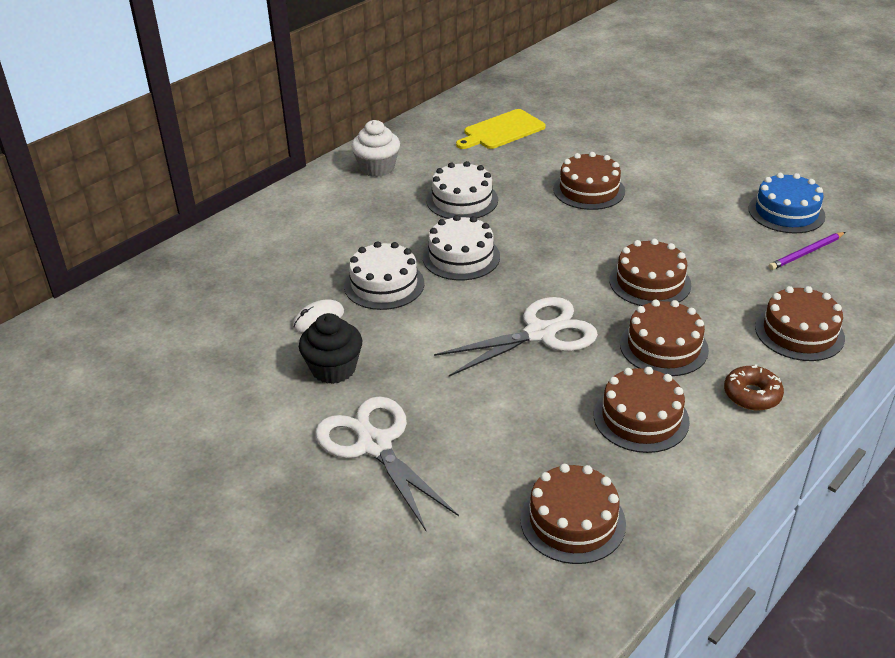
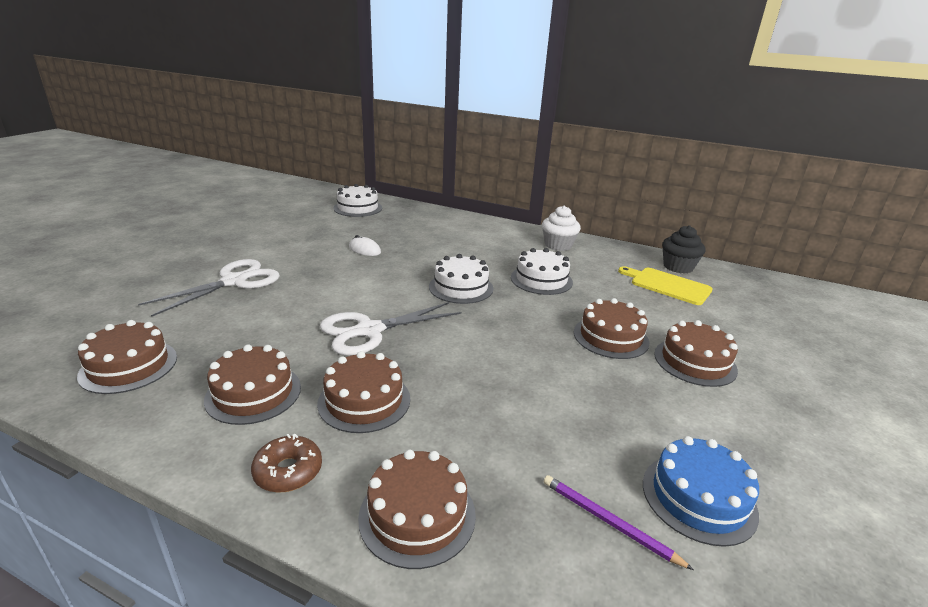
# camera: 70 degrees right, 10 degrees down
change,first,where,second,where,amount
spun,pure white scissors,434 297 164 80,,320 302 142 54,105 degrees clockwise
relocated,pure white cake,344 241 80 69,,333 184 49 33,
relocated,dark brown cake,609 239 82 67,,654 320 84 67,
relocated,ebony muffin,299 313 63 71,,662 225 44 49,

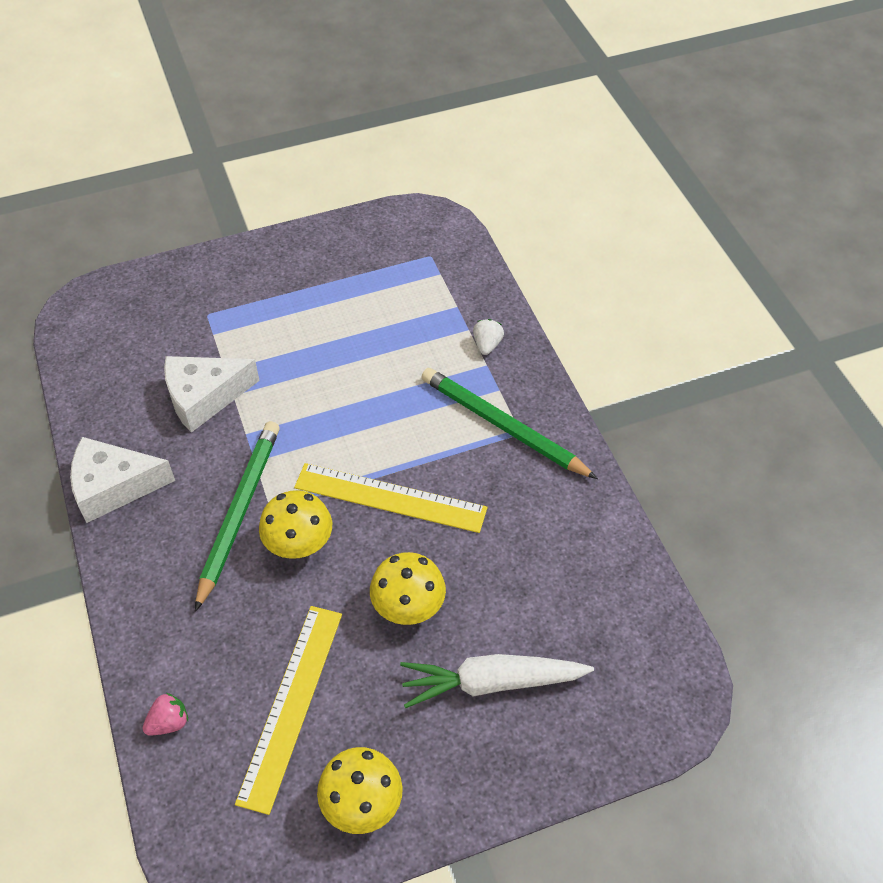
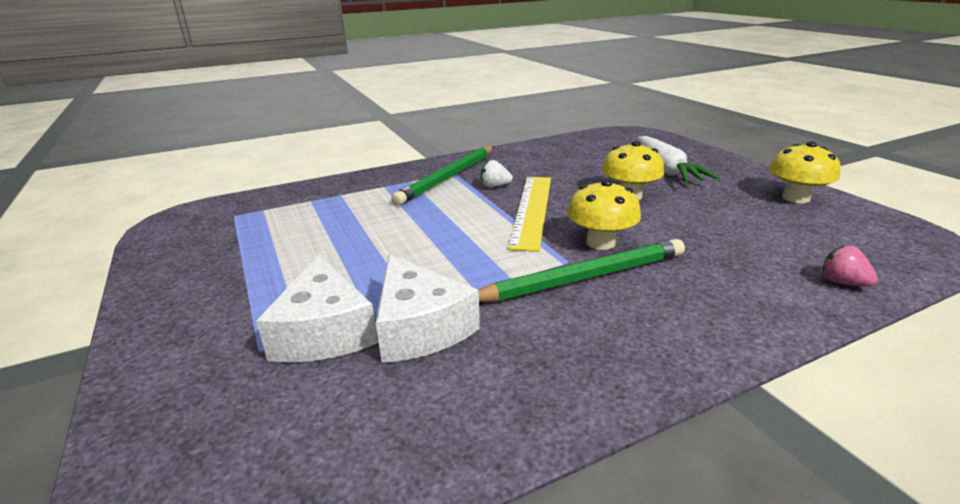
# camera: 95 degrees left, 25 degrees down
change,first,where,second,where,amount
relocated,pure white piece of cheese,70 437 105 86,,256 254 122 108,
spun,leaf-green pencil,195 421 85 191,,479 239 206 63,150 degrees clockwise
relocated,pure white berry,473 319 31 36,,481 160 32 27,
missing,bright yellow straightedge,235 606 107 209,,,

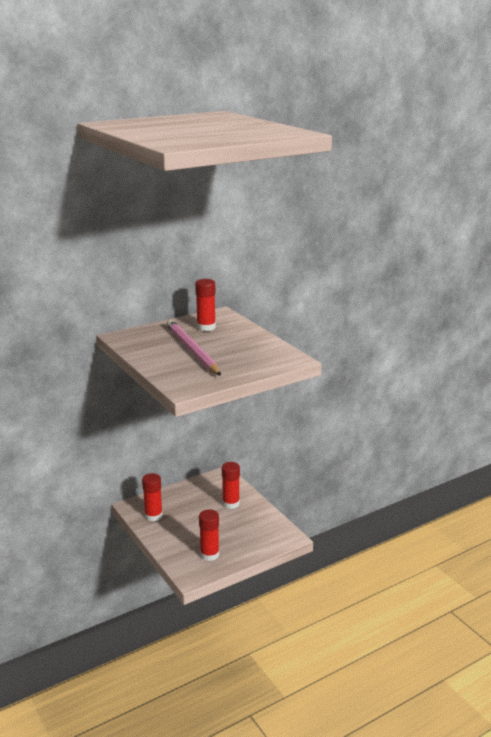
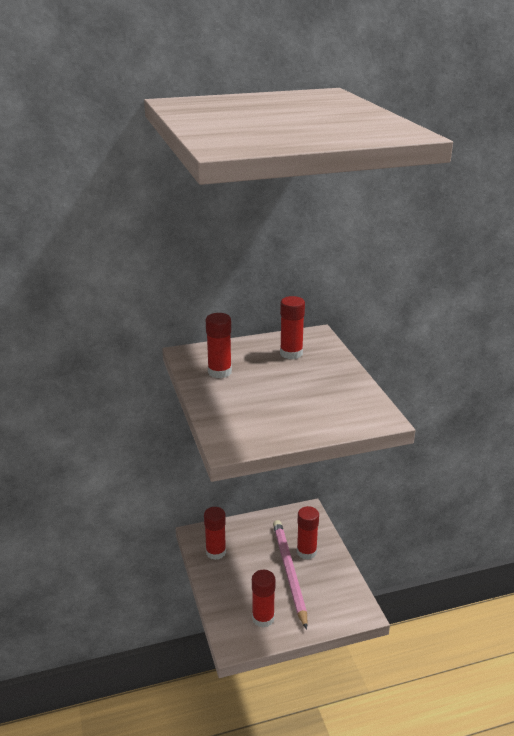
# camera: 15 degrees right, 5 degrees up
change,first,where,second,where,amount
appeared,,,scarlet glue,206 313 26 65,
relocated,rosy pencil,167 320 54 56,,273 520 34 110,

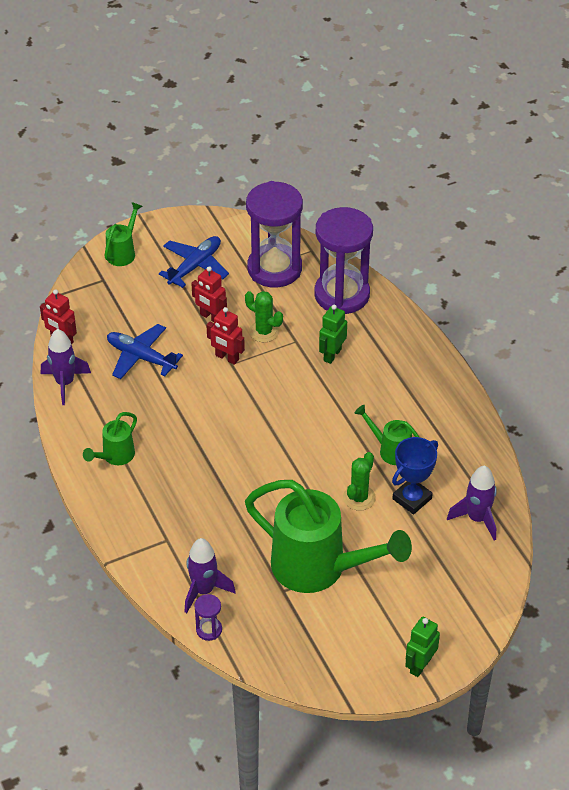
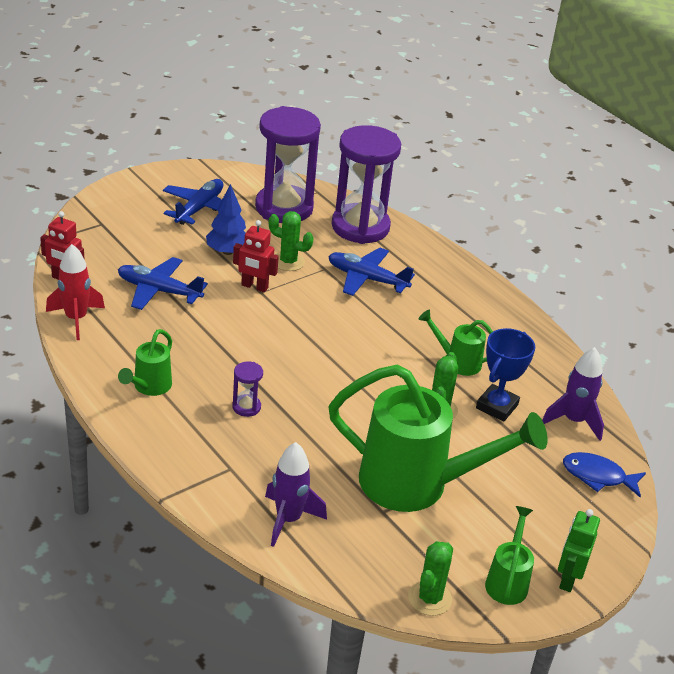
# camera: 15 degrees left, 10 degrees down
change,first,where,second,where,amount
colour,purple toy rocket,41 329 50 76,scarlet toy rocket,46 244 59 96,
exchanged,scarlet robot,191 266 36 56,royal blue toy tree,206 184 40 71,
relocated,purple sand timer,194 594 28 47,,233 361 30 56,
exchanged,leaf-green robot,319 305 28 59,royal blue toy plane,328 248 87 48,
appeared,,,leaf-green saguaro cactus,408 541 45 75,
relocated,leaf-green watering pot,105 202 38 64,,485 506 49 99,
appeared,,,royal blue fish,563 452 83 45,

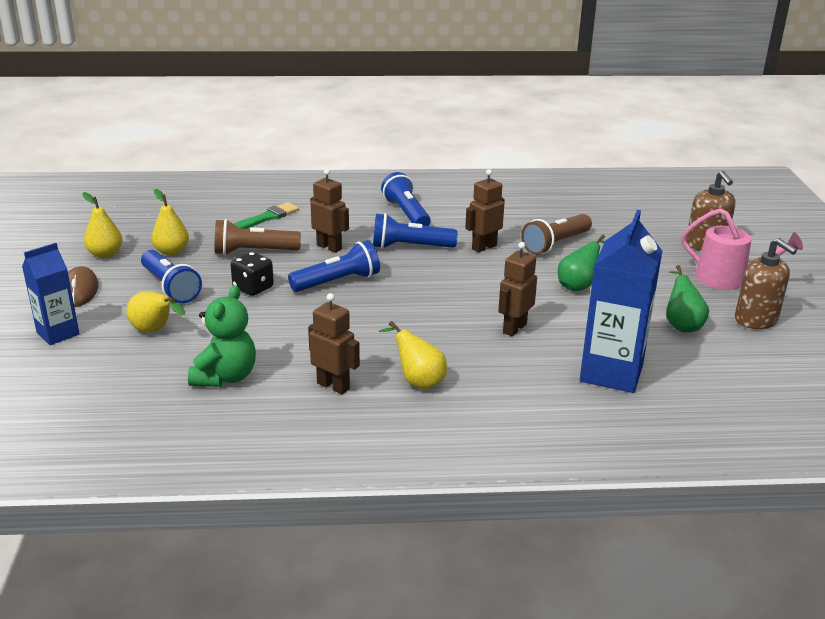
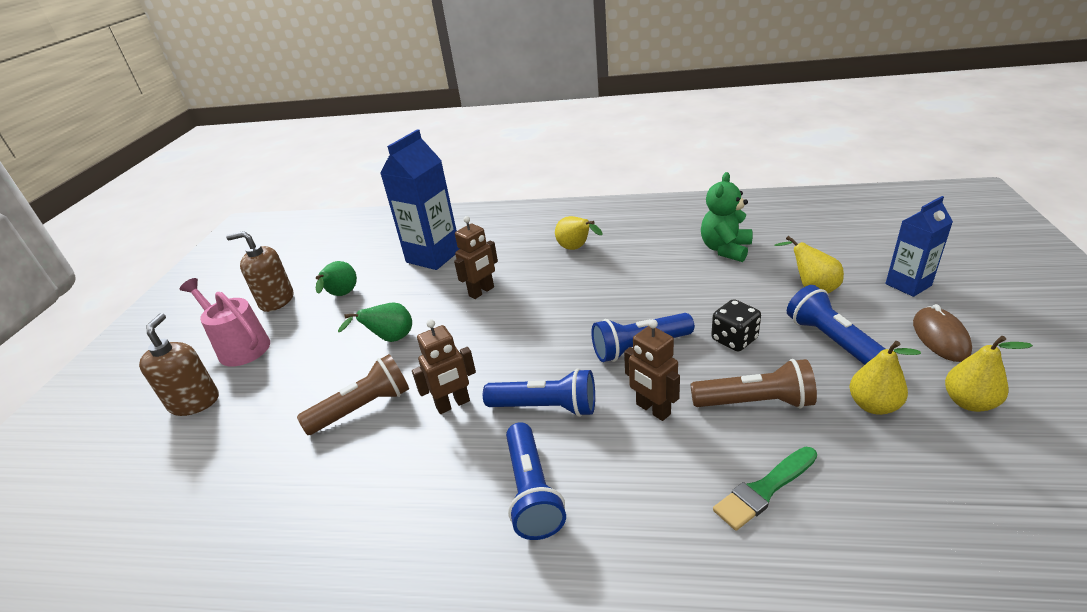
# camera: 165 degrees left, 5 degrees up
change,first,where,second,where,amount
spun,dark brown pump bottle,735 238 62 91,,226 231 67 81,60 degrees counterclockwise
missing,dark brown robot,308 293 52 101,,,

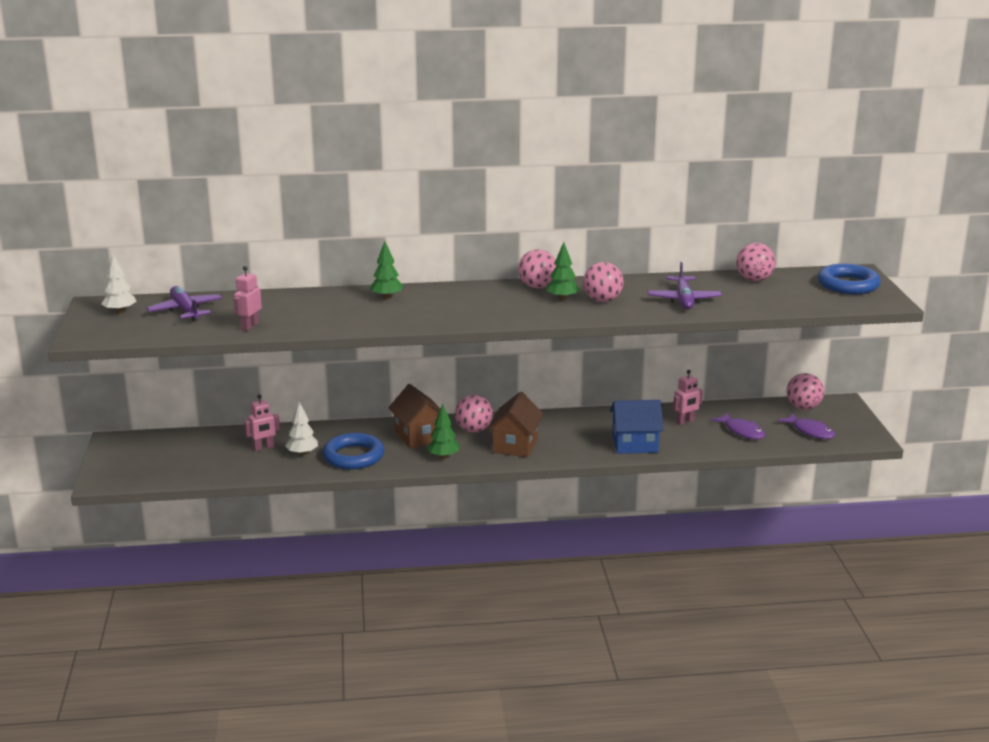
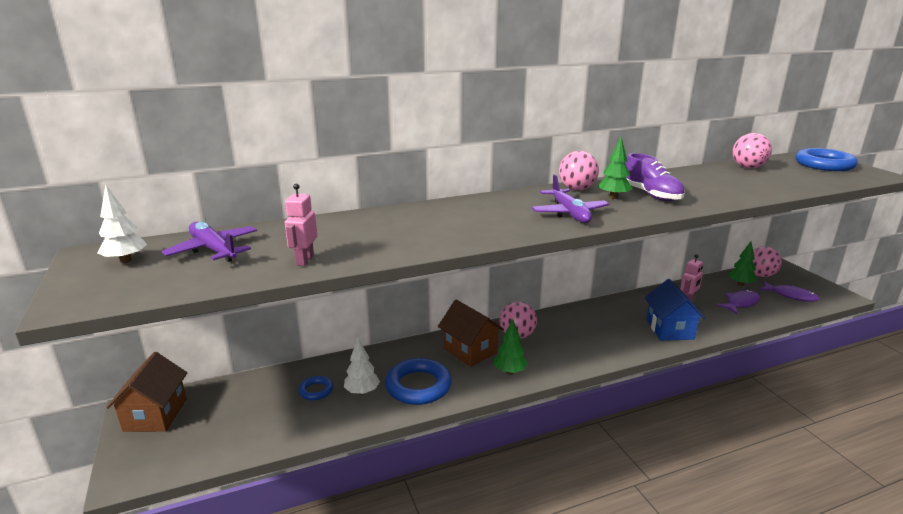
# camera: 15 degrees left, 0 degrees up
change,first,where,second,where,amount
relocated,dark brown toy house,487 392 56 65,,106 352 81 80,
exchanged,rosy robot,244 394 36 57,royal blue hoop,298 376 35 24,
relocated,purple toy plane,648 262 74 48,,532 174 77 49,
exchanged,rosy sphere,583 262 41 40,purple lace-up shoe,625 153 60 48,
spun,royal blue toy house,610 400 53 54,,645 279 60 62,75 degrees counterclockwise
spun,purple fish,711 412 54 27,,716 290 44 24,75 degrees counterclockwise
relocated,leaf-green toy tree,370 241 33 59,,728 241 29 45,

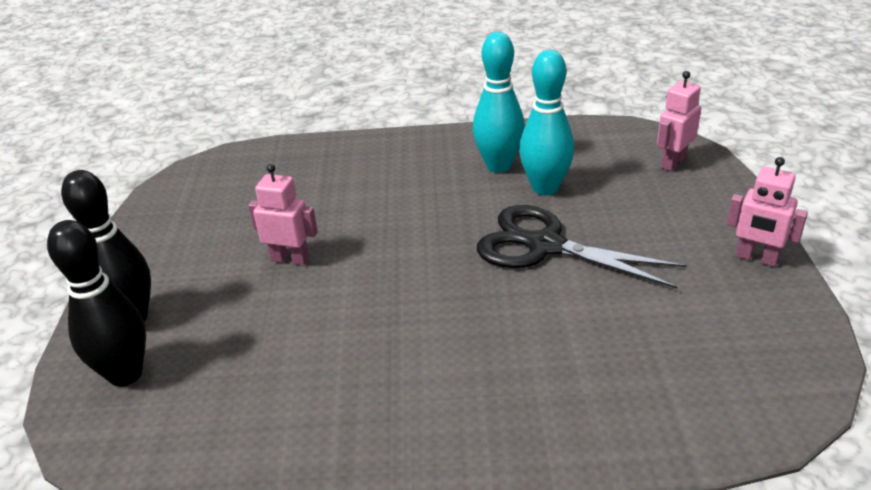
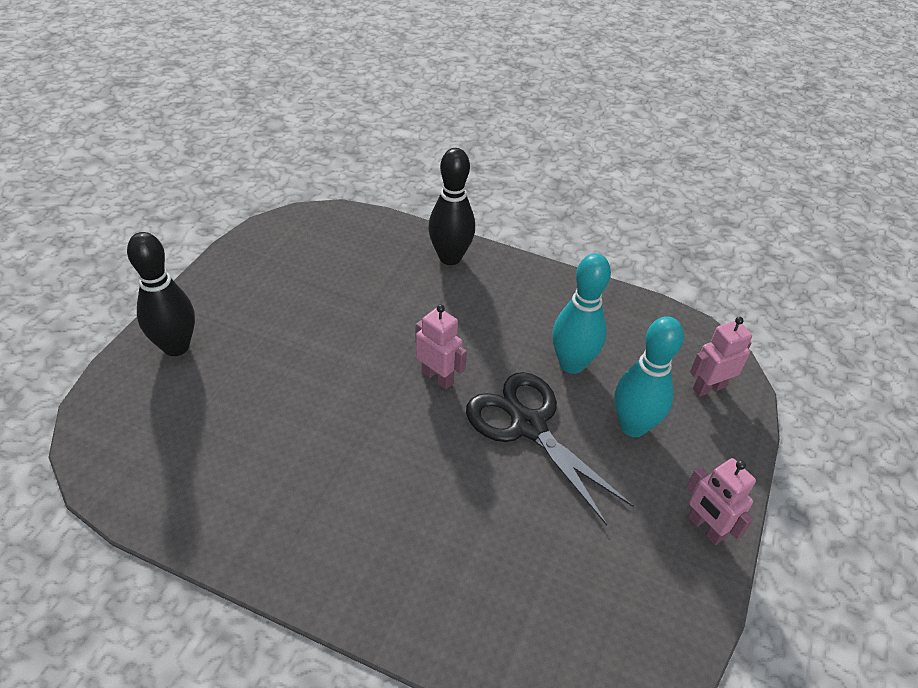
# camera: 20 degrees right, 10 degrees up
change,first,where,second,where,amount
relocated,rosy robot,248 164 70 102,,415 305 52 84,
relocated,ebony tenpin,47 220 99 166,,428 148 47 117,
relocated,turquoise tenpin,473 32 52 141,,614 316 70 121,

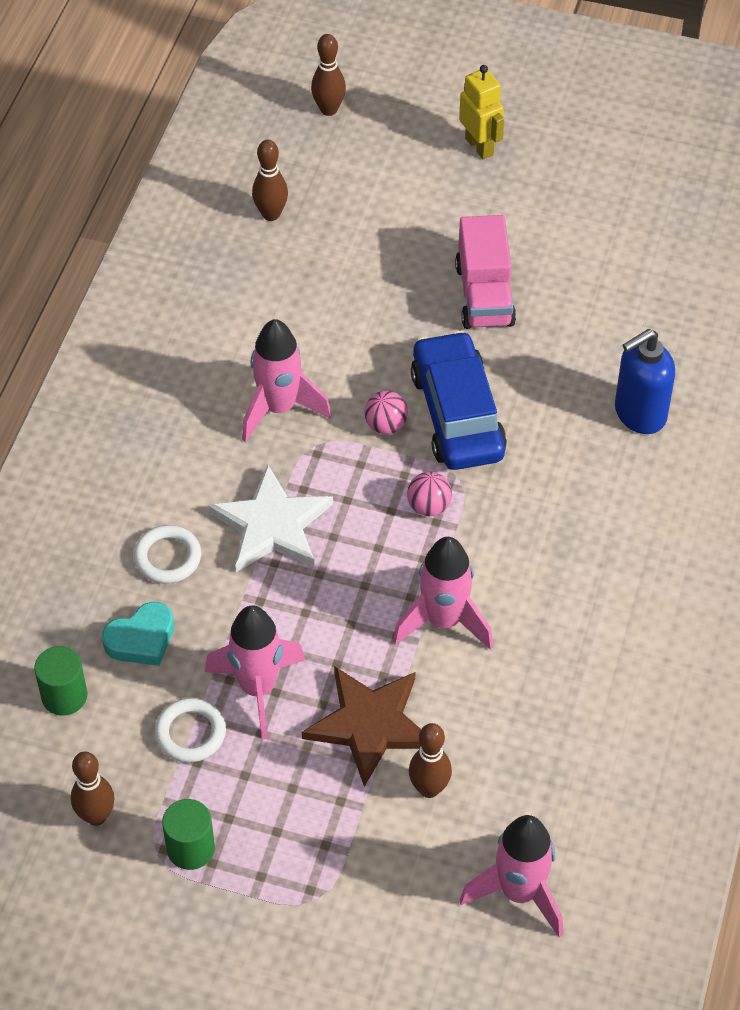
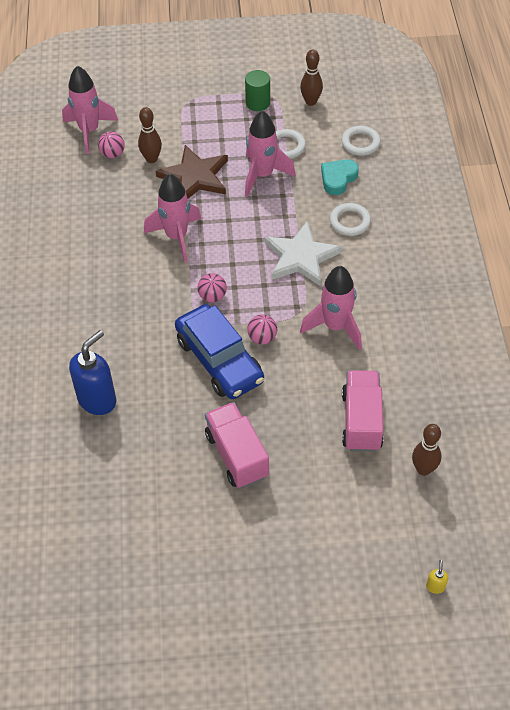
# camera: 160 degrees right, 0 degrees up
change,first,where,second,where,amount
appeared,,,rosy sphere,98 131 27 27,
exchanged,leaf-green solid cylinder,34 646 53 70,pure white hoop,341 126 40 30,
appeared,,,rosy lorry,342 370 42 82,
exchanged,dark brown tenpin,311 34 35 82,bright yellow pump bottle,426 560 22 34,
missing,bright yellow robot,459 65 45 95,,,

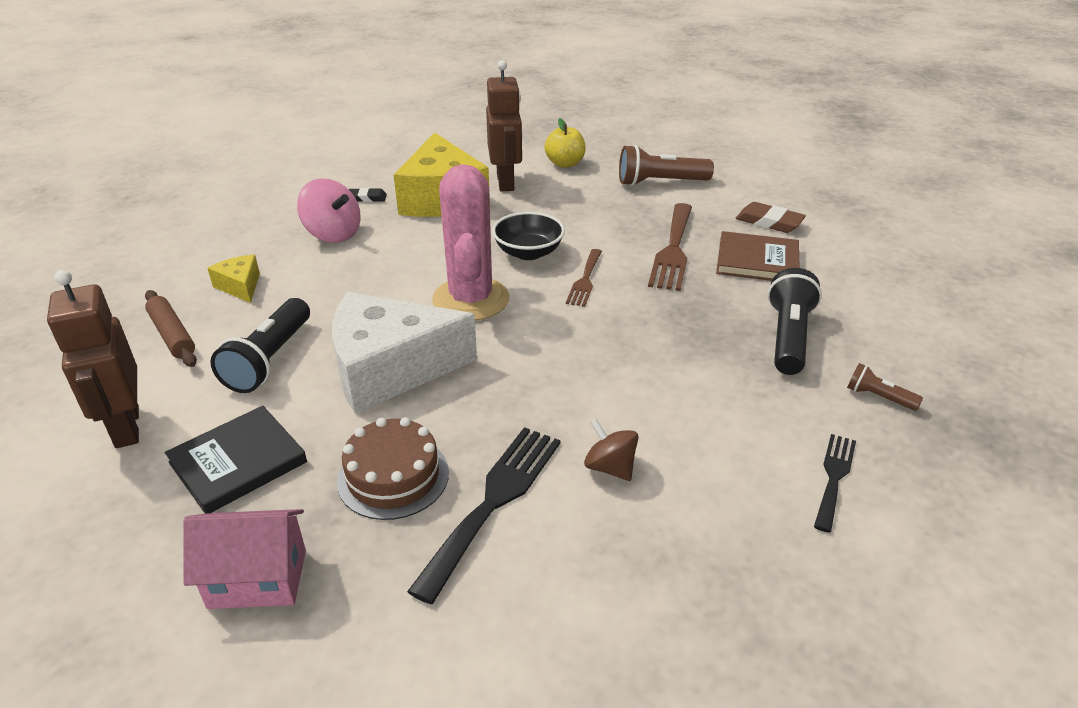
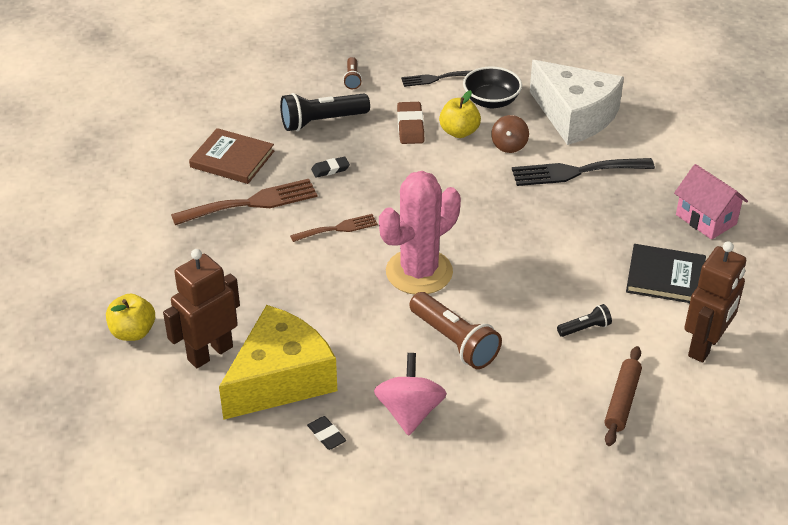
# camera: 125 degrees left, 5 degrees up
change,first,where,second,where,amount
spun,dark brown book,716 231 83 50,,189 128 85 56,45 degrees counterclockwise
appeared,,,ebony pencil eraser,311 156 39 22,
relocated,dark brown pencil eraser,735 202 71 31,,397 102 27 42,
relocated,dark brown torch,619 145 95 41,,409 292 93 77,
appeared,,,bright yellow apple,439 90 42 48,
relocated,ebony bowl,492 212 73 48,,463 66 59 42,
relocated,pure white piece of cheese,332 292 145 122,,530 60 94 85,
size,ebony torch,210 298 100 95,,557 304 55 33,x0.52
missing,bright yellow piece of cheese,207 255 53 48,,,
missing,dark brown cake,337 417 112 103,,,

